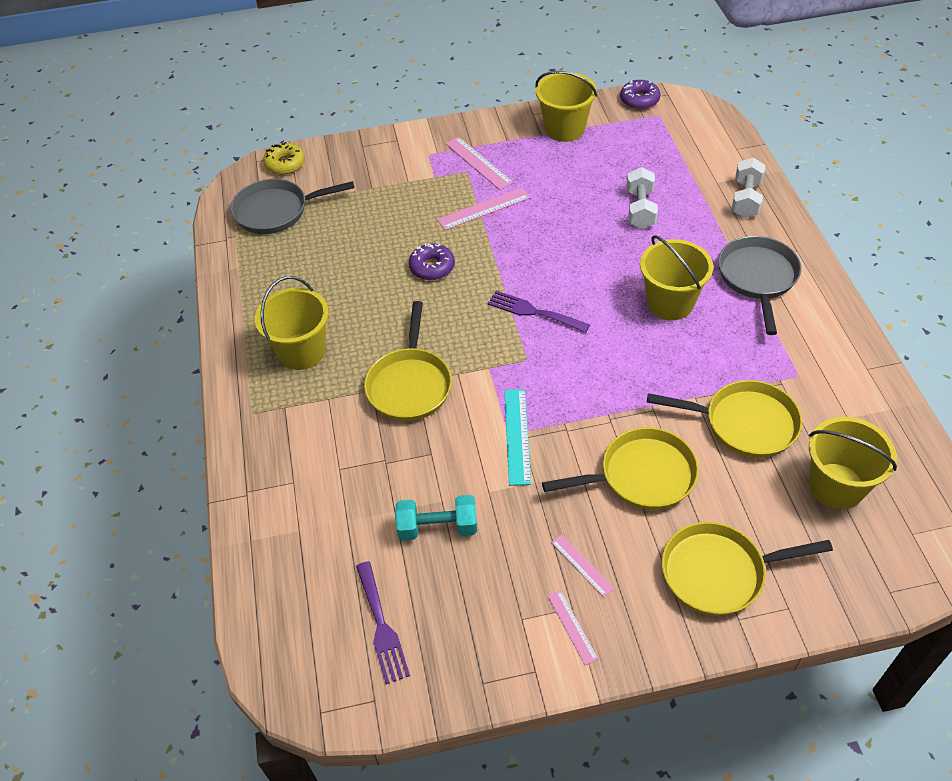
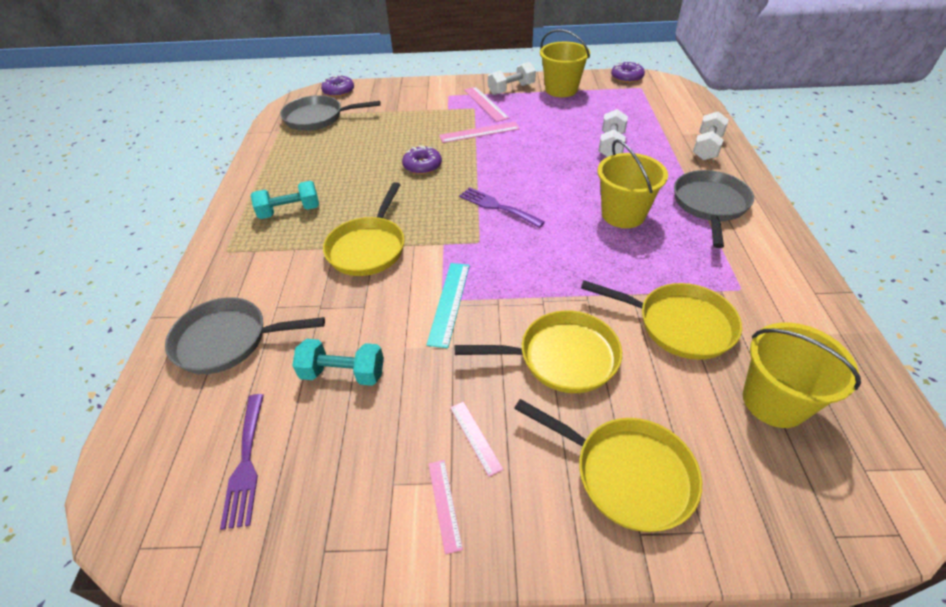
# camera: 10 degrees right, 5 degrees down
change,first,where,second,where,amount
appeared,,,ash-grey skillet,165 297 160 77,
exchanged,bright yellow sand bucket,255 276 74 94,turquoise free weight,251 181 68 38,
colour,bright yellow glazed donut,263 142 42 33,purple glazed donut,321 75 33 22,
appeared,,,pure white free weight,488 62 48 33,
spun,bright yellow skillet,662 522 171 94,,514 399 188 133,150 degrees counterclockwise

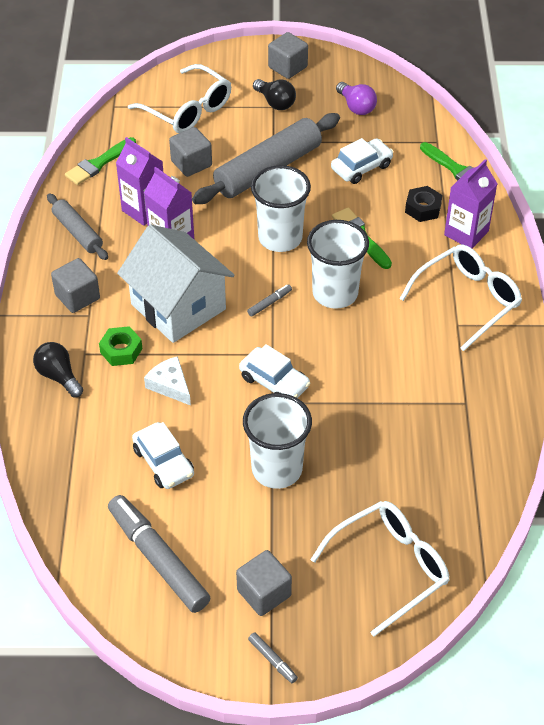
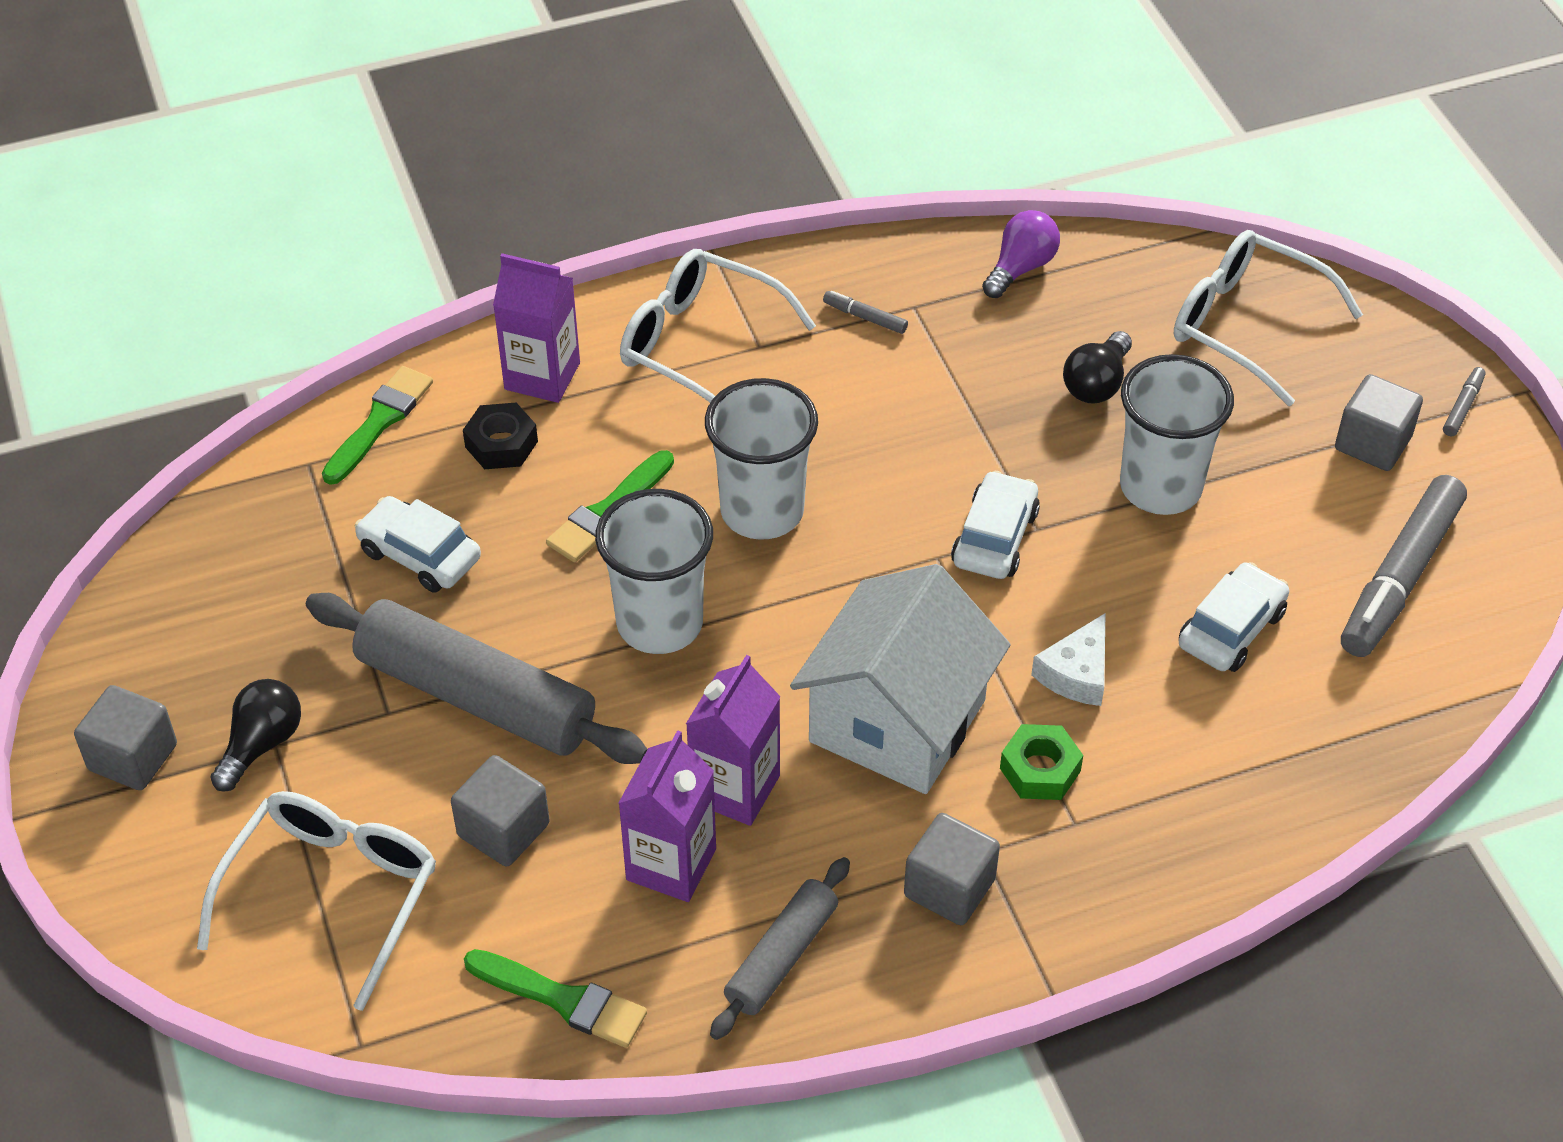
# camera: 110 degrees left, 0 degrees up
change,first,where,second,where,amount
relocated,ash-grey marker pen,247 284 45 33,,823 291 85 43,
relocated,purple light bulb,336 82 41 33,,982 210 78 88,
relocated,ebony light bulb,33 342 50 56,,1063 331 69 73,

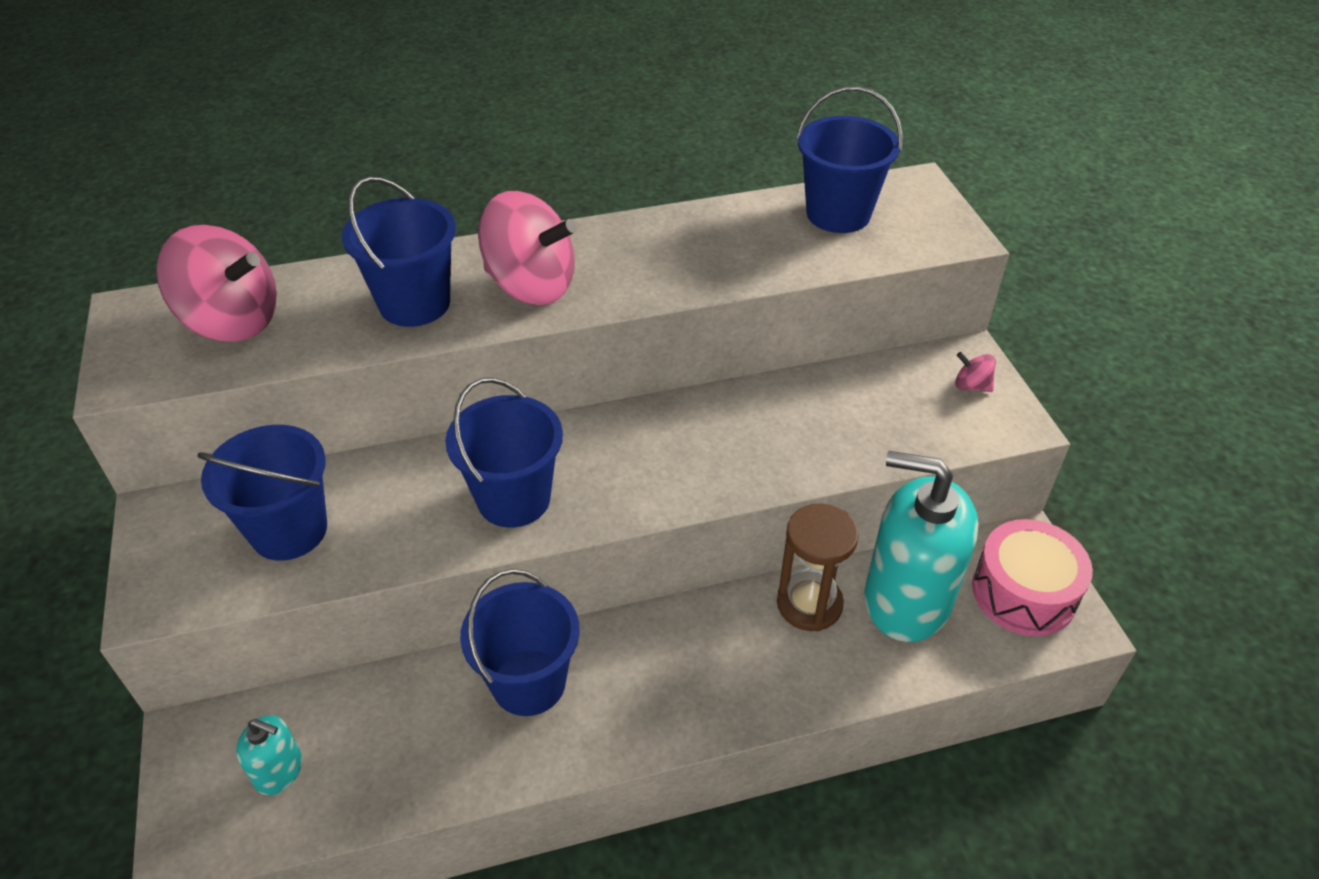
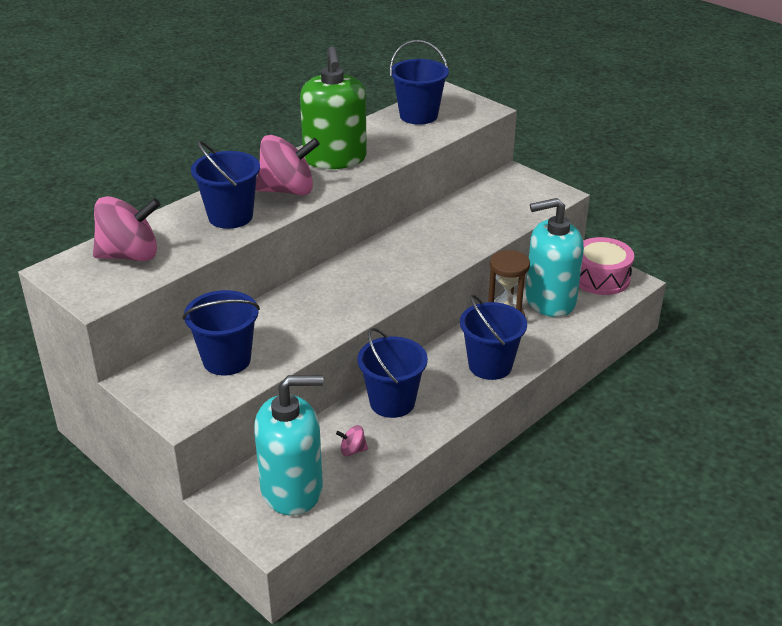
# camera: 30 degrees left, 10 degrees down
change,first,where,second,where,amount
size,turquoise pump bottle,236 715 66 80,,254 375 69 141,x2.22
appeared,,,leaf-green pump bottle,300 46 67 123,
relocated,rosy whirligig,955 352 41 40,,336 425 32 31,
relocated,royal blue sand bucket,445 378 118 150,,460 294 67 86,

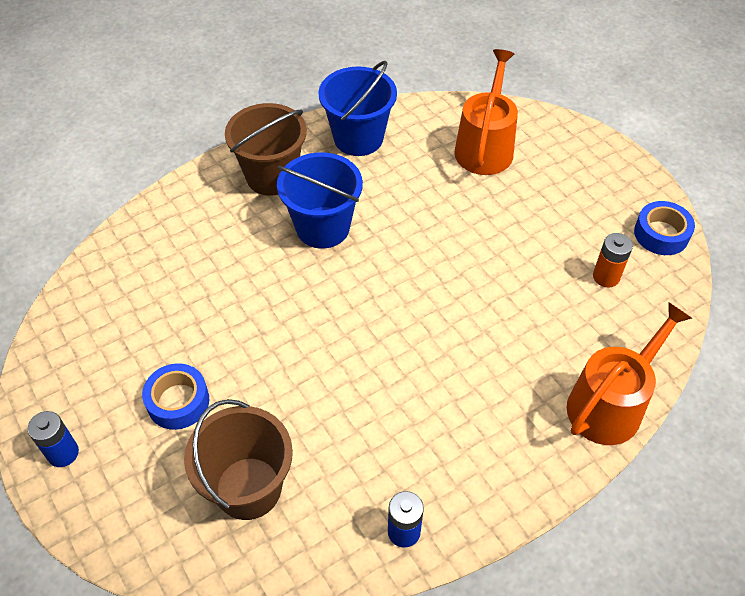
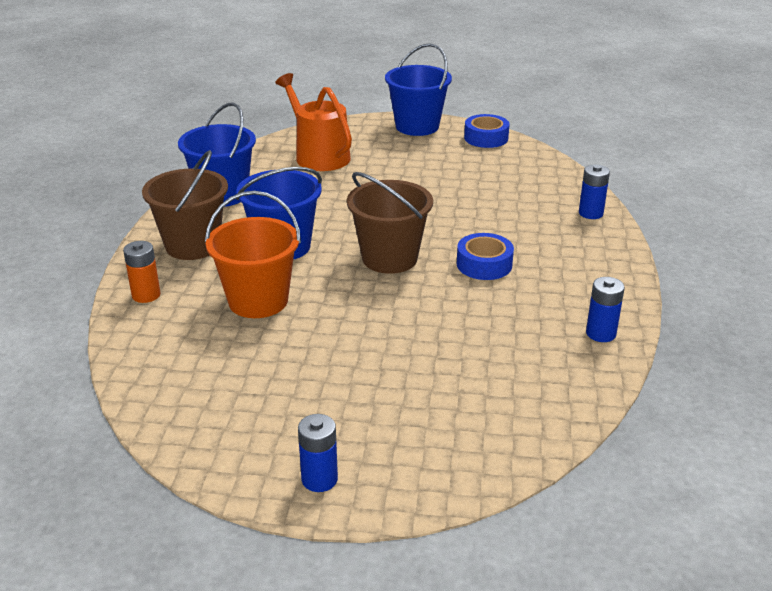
# camera: 50 degrees left, 20 degrees down
change,first,where,second,where,amount
relocated,orange-coloured battery,593 233 40 54,,123 241 38 62,
appeared,,,orange-coloured sand bucket,205 191 96 127,
relocated,dark brown sand bucket,184 399 109 121,,347 172 86 102,
appeared,,,royal blue sand bucket,385 43 67 93,
relocated,royal blue roll of tape,142 363 67 67,,457 233 57 47,
exchanged,orange-coloured watering pot,567 302 125 143,royal blue battery,579 165 31 54,

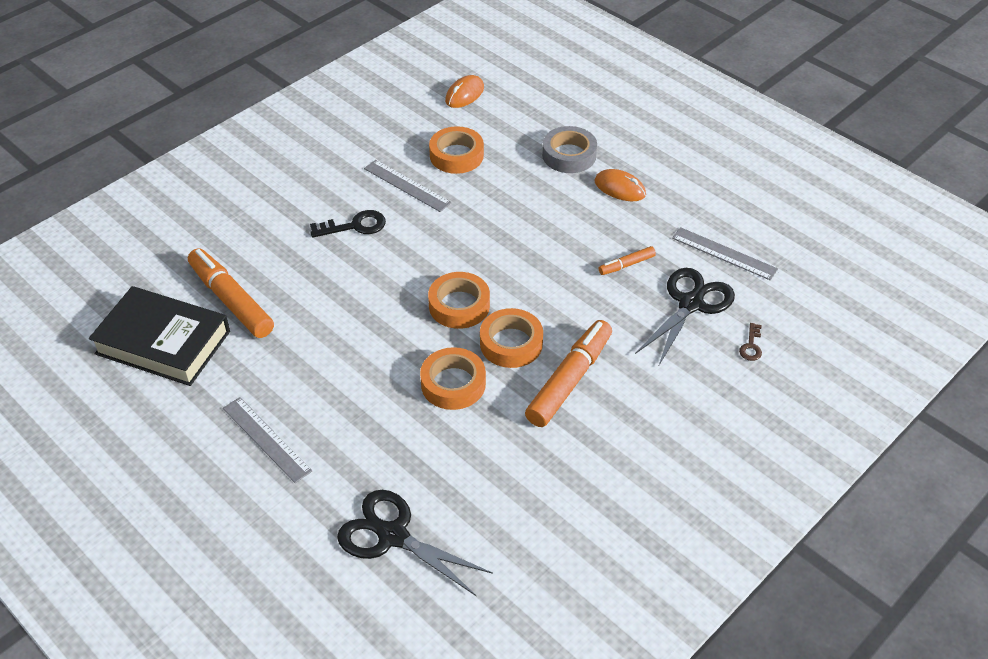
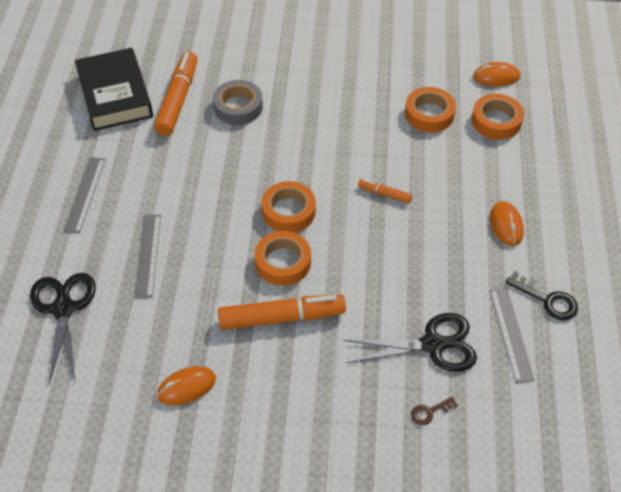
# camera: 50 degrees right, 5 degrees up
change,first,where,second,where,amount
relocated,ash-grey straightedge,364 160 88 52,,134 215 27 83,
appeared,,,orange-coloured PC mouse,157 366 59 39,
relocated,ash-grey roll of tape,542 126 55 47,,213 80 50 45,
relocated,orange-coloured marker pen,599 246 57 29,,358 179 54 25,
relocated,orange-coloured roll of tape,420 347 66 63,,472 94 52 46,
relocated,ebony latchkey,310 210 76 28,,505 271 73 50,

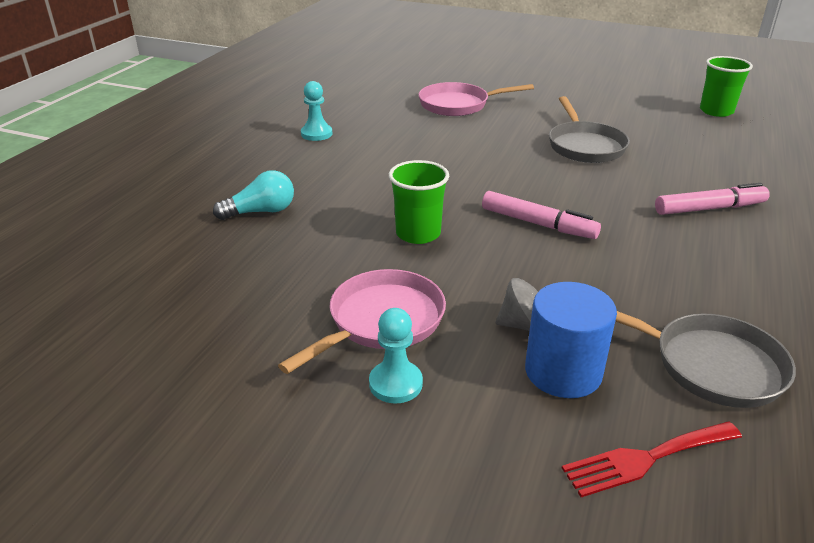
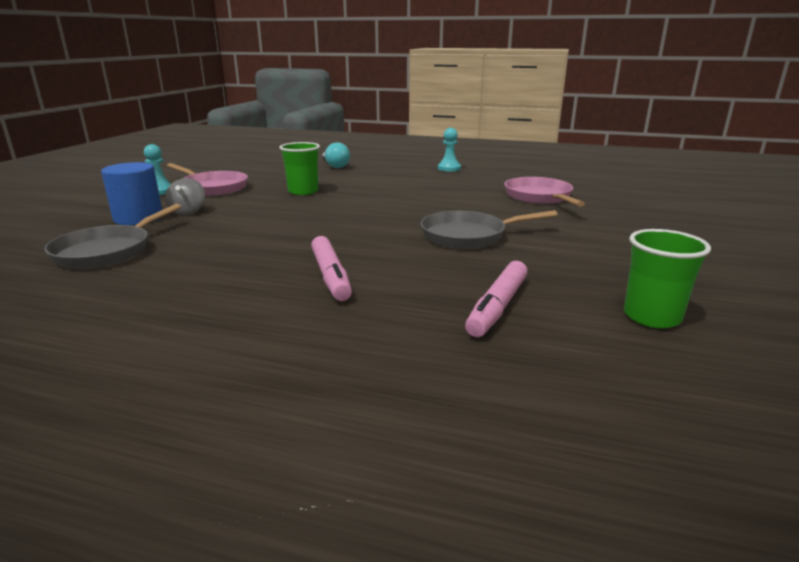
# camera: 85 degrees right, 10 degrees down
change,first,where,second,where,amount
relocated,rosy marker pen,482 191 119 48,,465 261 63 76,
missing,scarlet dinner fork,562 422 180 75,,,

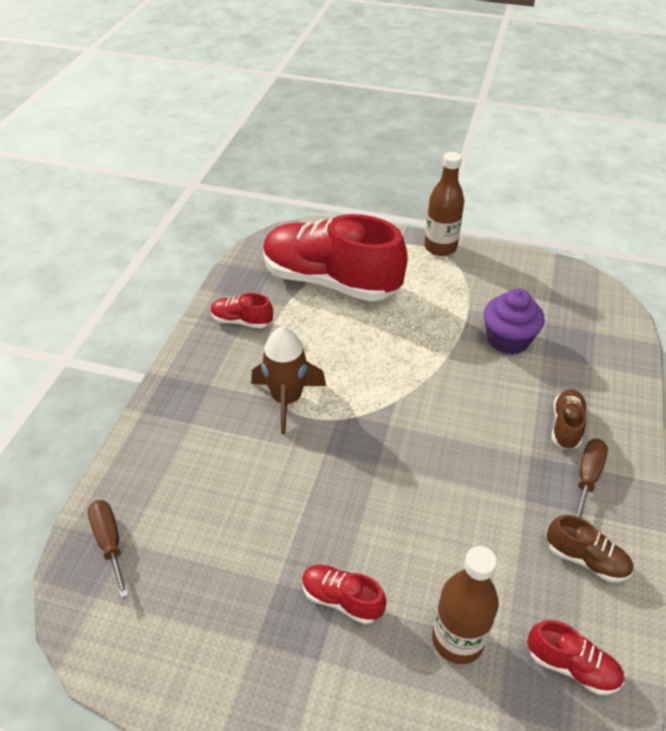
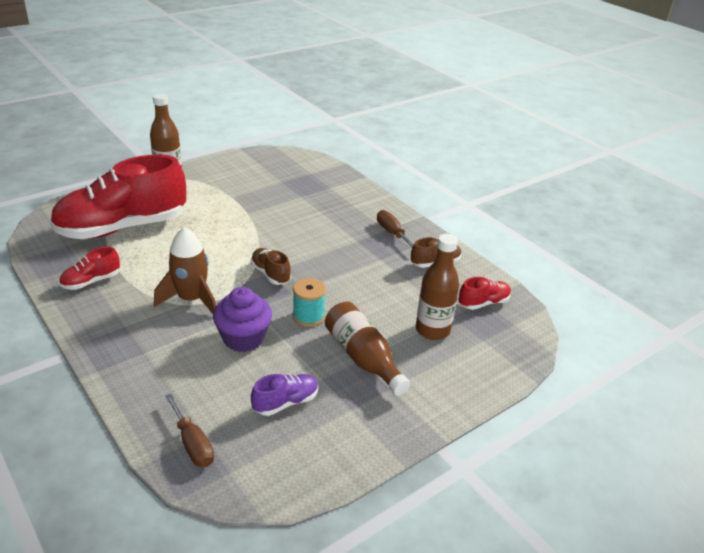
# camera: 55 degrees left, 10 degrees down
change,first,where,second,where,amount
spun,dark brown screwdriver,88 500 41 98,,165 394 49 73,135 degrees counterclockwise
relocated,purple muffin,484 289 61 66,,213 287 59 65,
relocated,dark brown lace-up shoe,552 389 35 61,,251 248 40 37,
appeared,,,purple lace-up shoe,251 374 67 42,
appeared,,,turquoise bobbin,293 278 33 49,
exchanged,scarlet lace-up shoe,302 565 84 59,dark brown flask,325 302 85 94,

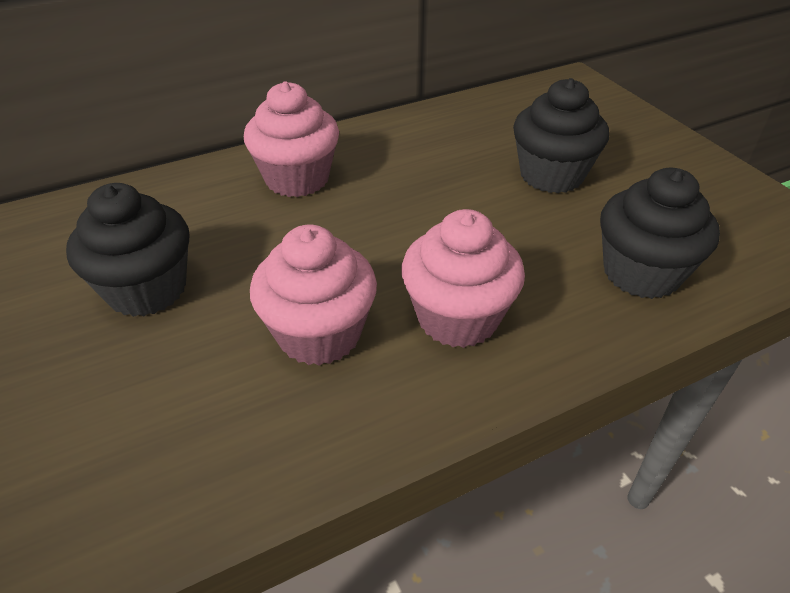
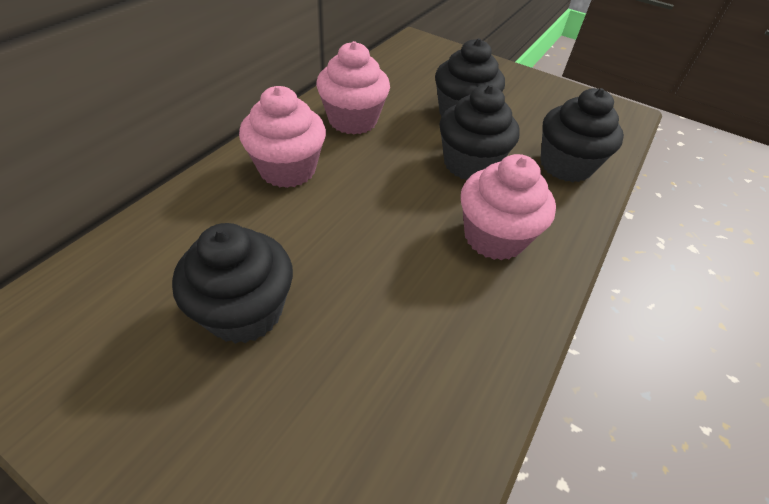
# camera: 35 degrees left, 5 degrees up
change,first,where,second,where,amount
relocated,rosy muffin,250 224 127 142,,316 41 74 94,
appeared,,,ebony muffin,439 85 80 95,

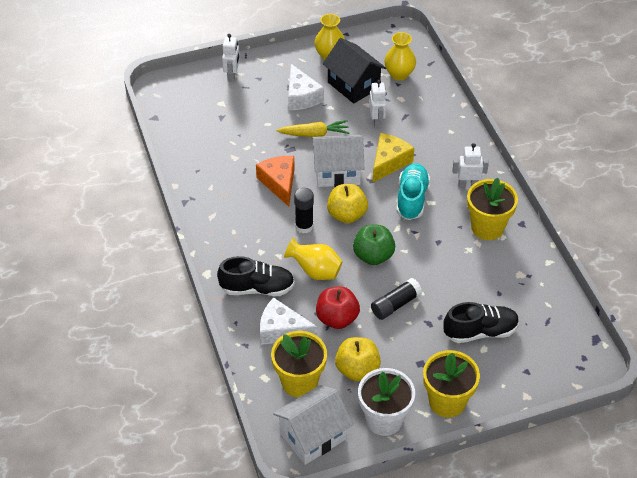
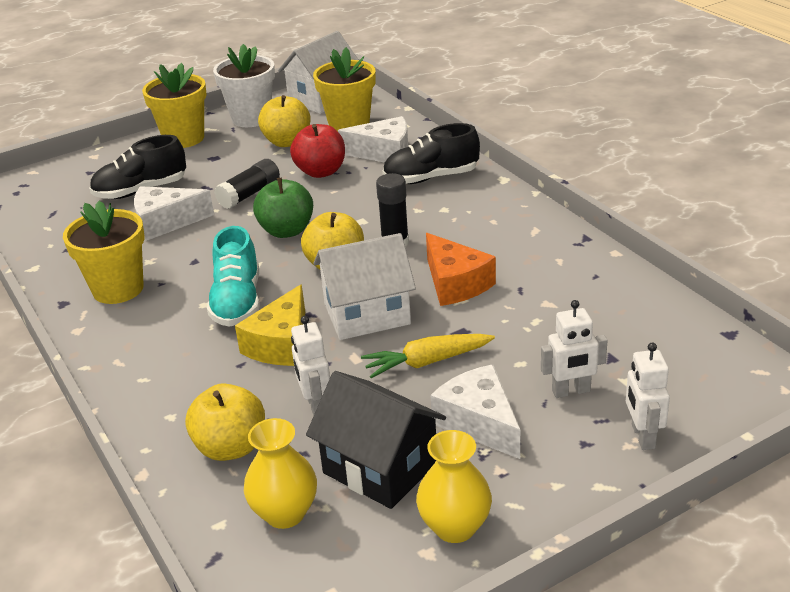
# camera: 170 degrees right, 15 degrees down
change,first,where,second,where,amount
appeared,,,pure white piece of cheese,134 186 80 55,
appeared,,,bright yellow apple,185 383 80 78,
relocated,pure white robot,452 143 37 44,,541 300 67 98,
missing,bright yellow vase,284 237 59 43,,,

